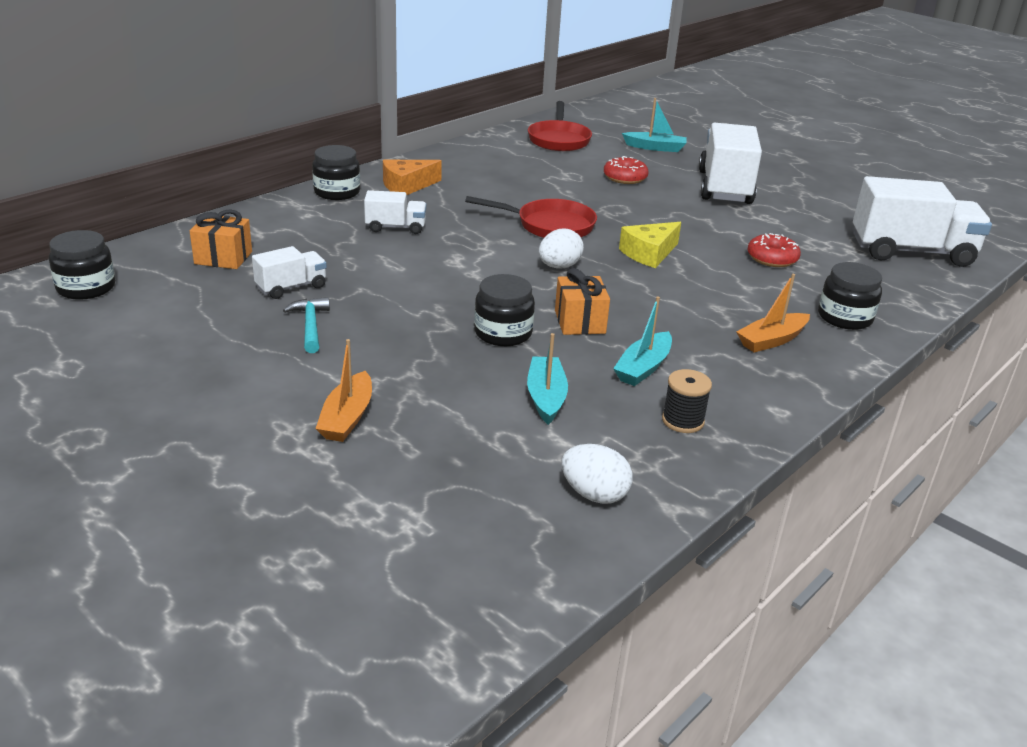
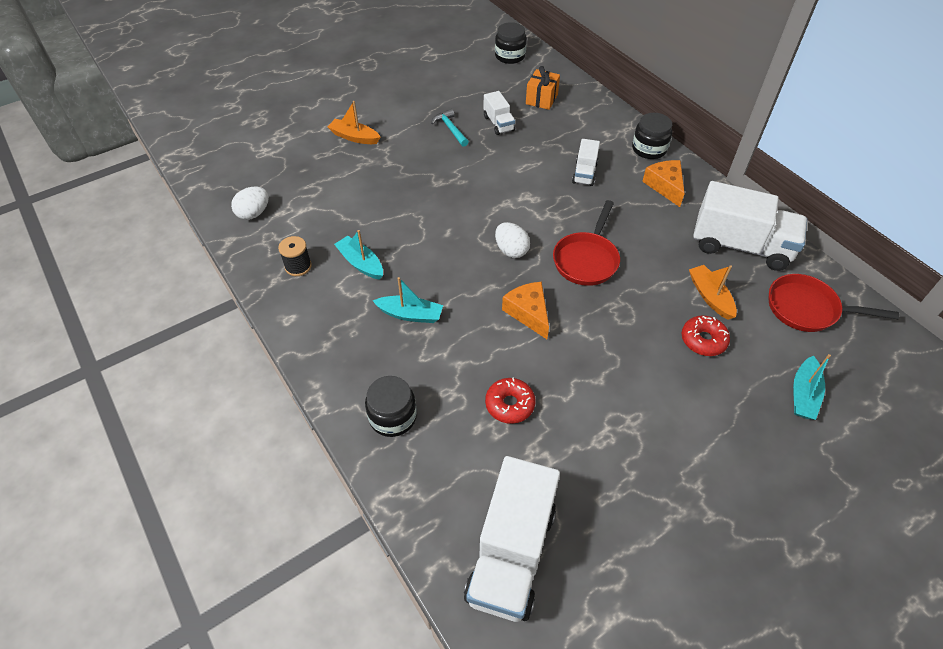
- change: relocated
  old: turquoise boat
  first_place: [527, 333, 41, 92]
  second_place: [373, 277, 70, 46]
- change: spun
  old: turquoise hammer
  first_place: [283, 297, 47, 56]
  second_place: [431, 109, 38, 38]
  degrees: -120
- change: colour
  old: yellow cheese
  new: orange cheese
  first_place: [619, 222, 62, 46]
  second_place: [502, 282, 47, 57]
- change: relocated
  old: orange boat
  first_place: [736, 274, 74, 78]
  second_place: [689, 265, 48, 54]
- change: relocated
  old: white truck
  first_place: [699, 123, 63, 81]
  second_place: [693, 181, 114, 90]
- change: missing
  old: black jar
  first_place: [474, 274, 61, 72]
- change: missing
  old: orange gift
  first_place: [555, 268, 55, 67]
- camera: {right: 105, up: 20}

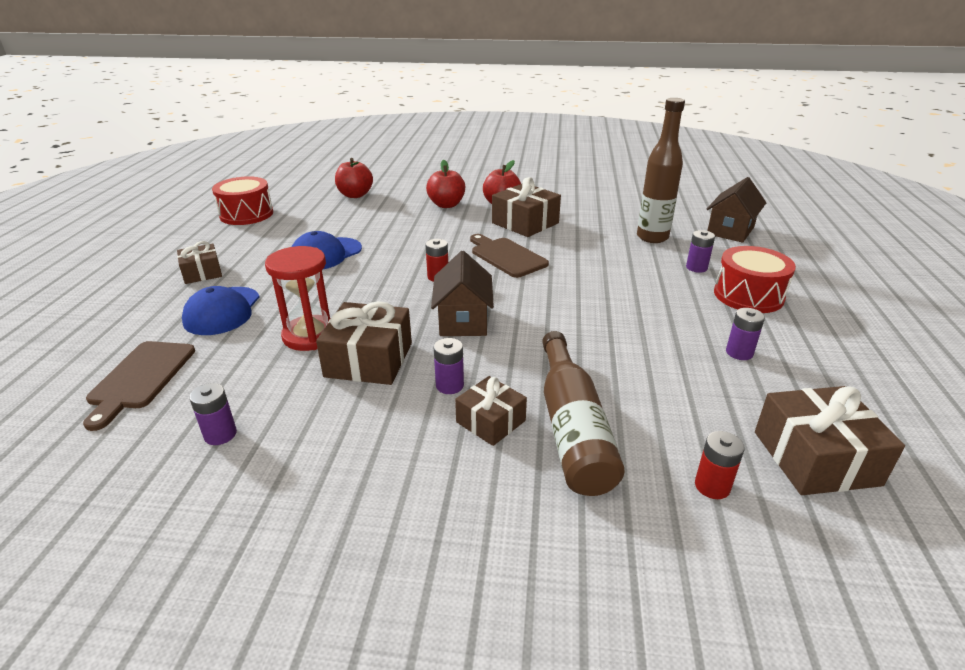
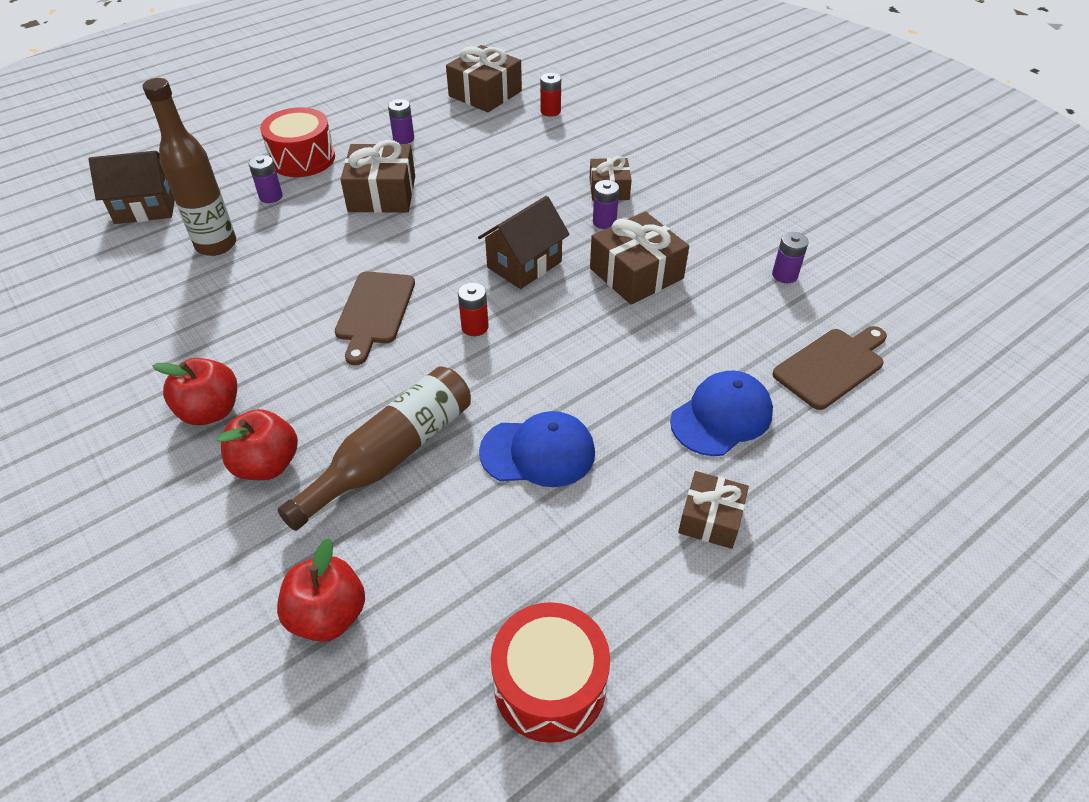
- change: relocated
  old: brown bottle
  first_place: [542, 331, 83, 165]
  second_place: [278, 366, 193, 165]
- change: relocated
  old: brown gift
  first_place: [492, 177, 69, 60]
  second_place: [340, 140, 75, 73]
- change: missing
  old: red hourglass
  first_place: [265, 246, 65, 105]
- camera: {right: -135, up: 15}

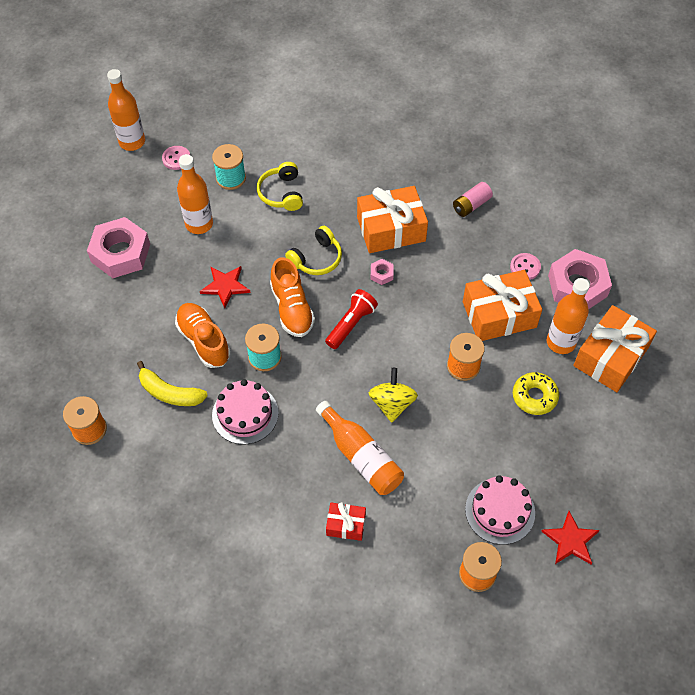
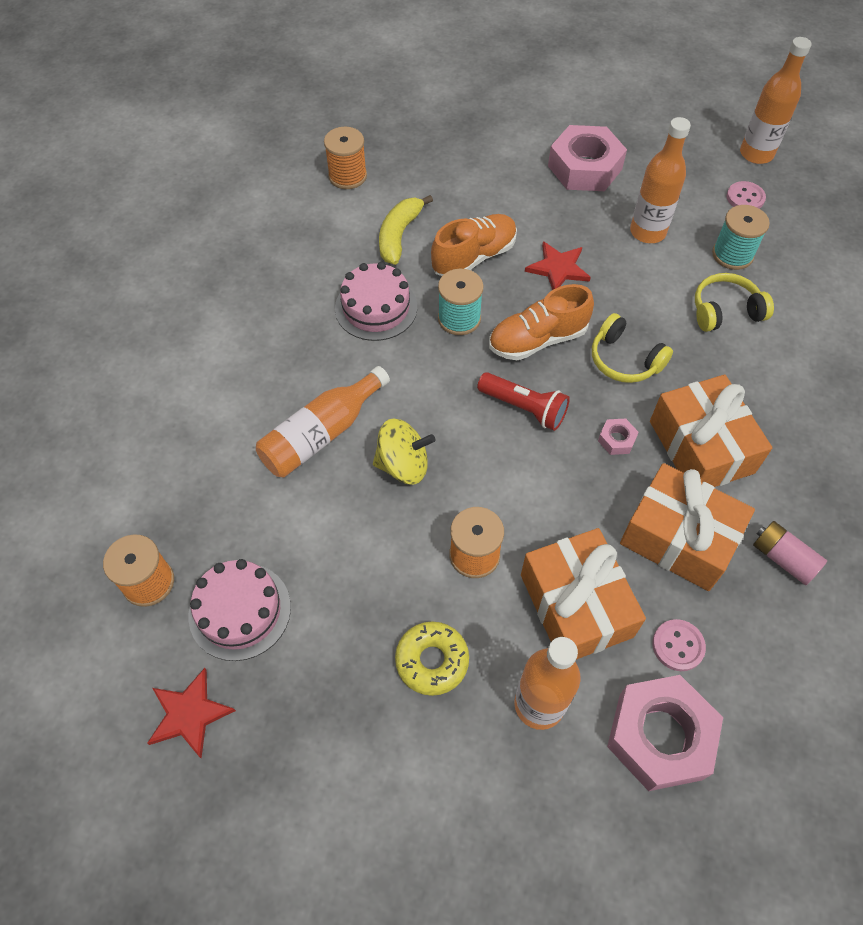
- change: relocated
  old: orange gift
  first_place: [573, 305, 84, 87]
  second_place: [620, 463, 135, 128]
- change: missing
  old: red gift
  first_place: [326, 502, 40, 39]
- camera: {right: 85, up: 0}

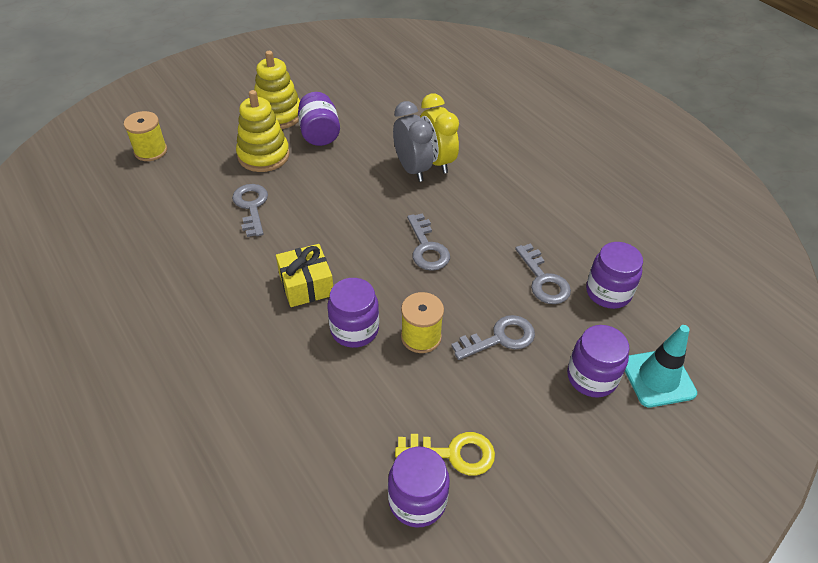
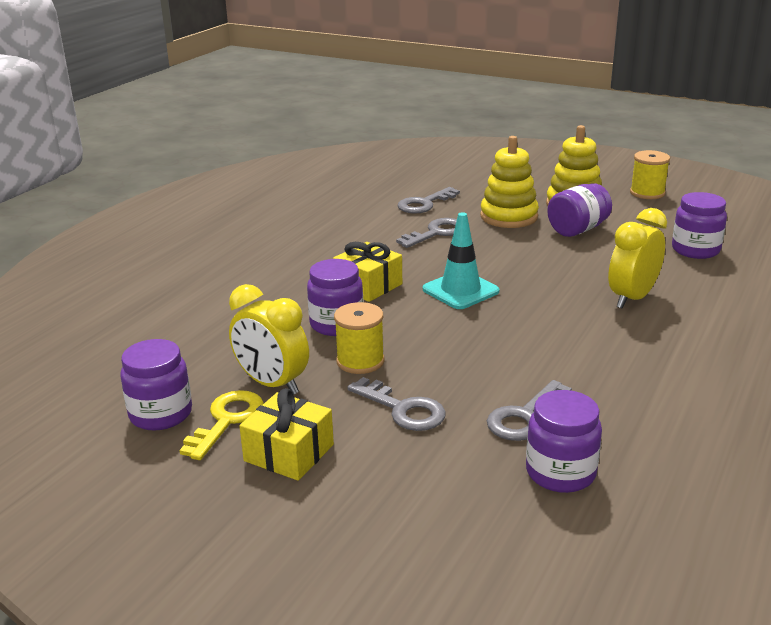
- change: spun
  old: yellow key
  first_place: [395, 432, 100, 44]
  second_place: [179, 390, 85, 70]
  degrees: -135
- change: appeared
  new: yellow clock
  second_place: [229, 284, 80, 111]
- change: appeared
  new: yellow gift
  second_place: [239, 388, 95, 93]
- change: relocated
  old: grey key
  first_place: [407, 213, 43, 58]
  second_place: [398, 187, 62, 27]
- change: relocated
  old: turquoise traffic cone
  first_place: [625, 325, 72, 83]
  second_place: [423, 212, 76, 97]
- change: relocated
  old: yellow spool
  first_place: [124, 111, 43, 50]
  second_place: [630, 150, 40, 49]
- change: relocated
  old: purple jar
  first_place: [567, 325, 62, 72]
  second_place: [672, 192, 55, 67]
- change: missing
  old: grey clock
  first_place: [393, 101, 41, 81]
- camera: {right: 65, up: -20}

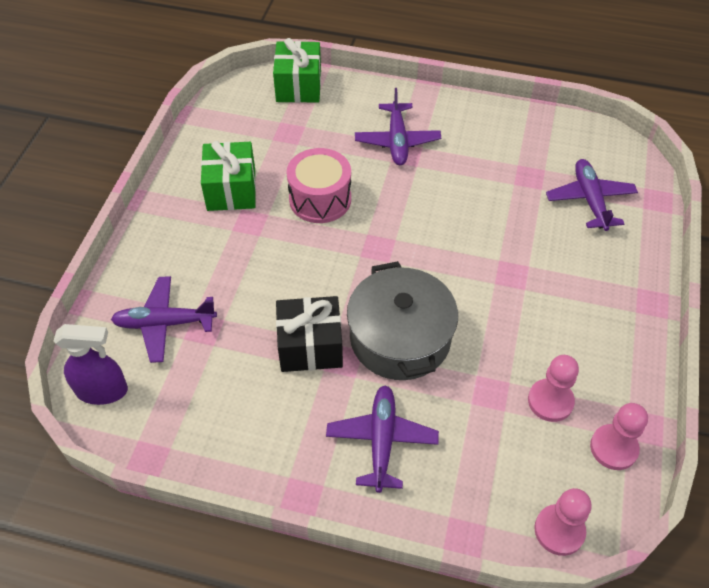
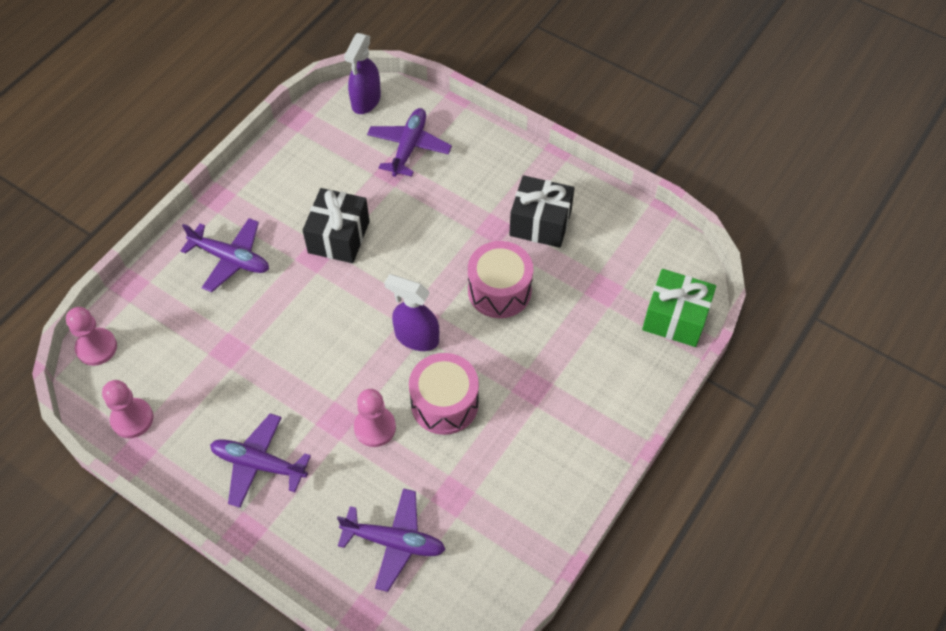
- change: relocated
  old: purple plane
  first_place: [355, 88, 86, 77]
  second_place: [210, 413, 101, 95]
- change: relocated
  old: pink pawn
  first_place: [528, 355, 51, 67]
  second_place: [354, 389, 42, 58]
- change: appeared
  new: purple spray bottle
  second_place: [384, 274, 55, 77]
- change: appeared
  new: pink drum
  second_place: [409, 353, 70, 82]
- change: colour
  old: green gift
  new: black gift
  first_place: [201, 141, 55, 70]
  second_place: [509, 175, 66, 73]
- change: missing
  old: grey pot
  first_place: [347, 261, 111, 119]
- camera: {right: 110, up: 5}

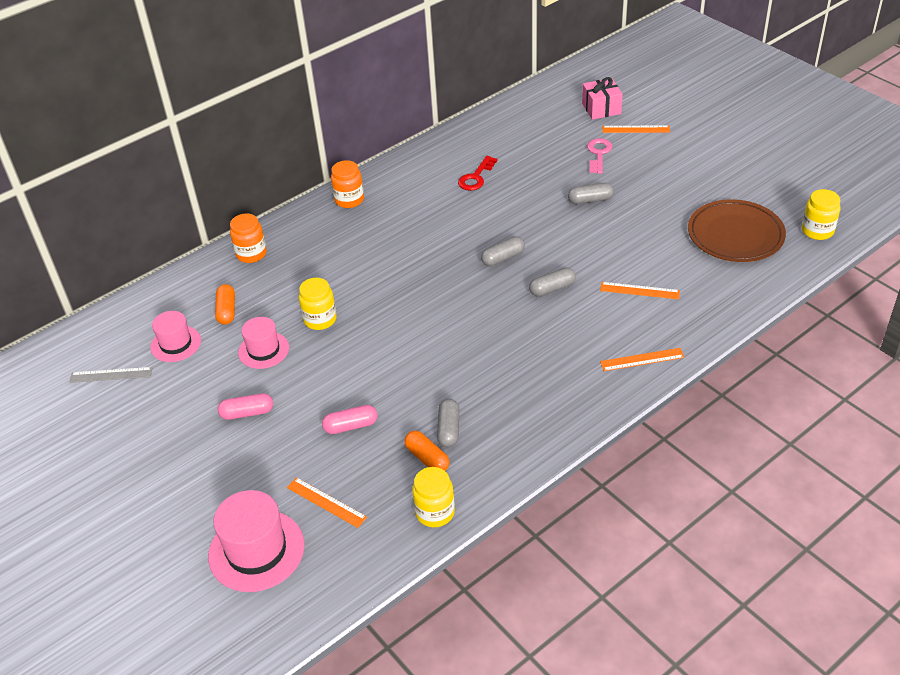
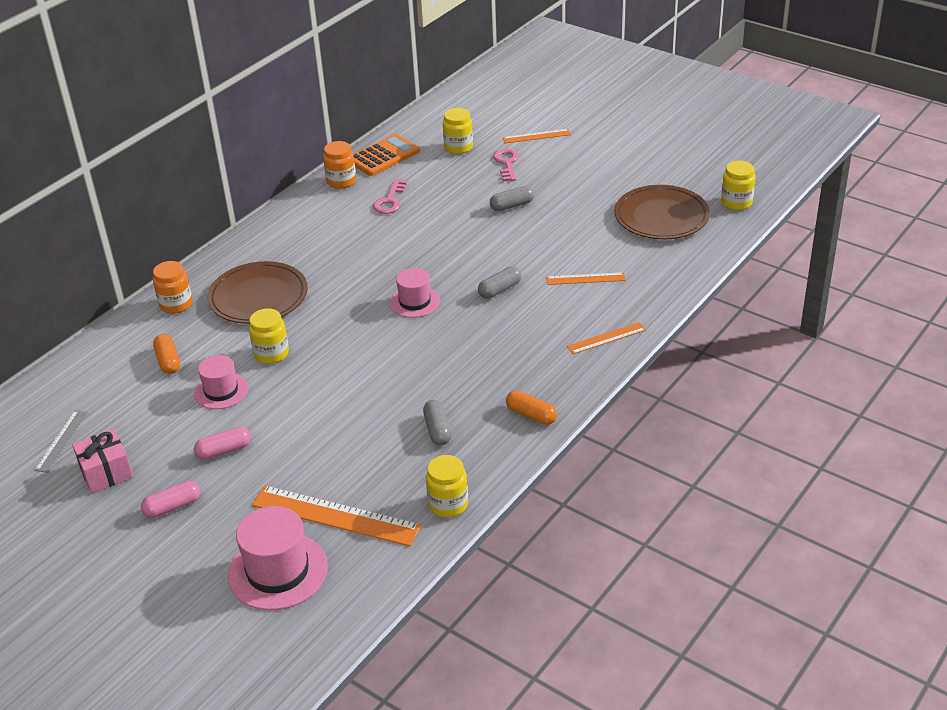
- change: spun
  old: grey ruler
  first_place: [69, 367, 84, 16]
  second_place: [35, 410, 53, 63]
  degrees: -60
- change: relocated
  old: pink gift
  first_place: [582, 77, 41, 43]
  second_place: [72, 429, 61, 64]
- change: relocated
  old: pink capsule
  first_place: [322, 405, 56, 29]
  second_place: [141, 481, 59, 37]
- change: appeared
  new: brown plate
  second_place: [207, 261, 101, 63]
- change: size
  old: orange ruler
  first_place: [287, 477, 80, 51]
  second_place: [251, 485, 170, 61]
  factor: 1.84
- change: relocated
  old: orange jar
  first_place: [331, 160, 33, 48]
  second_place: [323, 141, 33, 48]
- change: appeared
  new: orange calculator
  second_place: [353, 134, 67, 42]
- change: colour
  old: red key
  new: pink key
  first_place: [458, 156, 40, 35]
  second_place: [373, 179, 34, 35]
- change: relocated
  old: pink hat
  first_place: [150, 311, 51, 51]
  second_place: [390, 268, 50, 50]
- change: appeared
  new: yellow jar
  second_place: [443, 108, 30, 46]
- change: relocated
  old: orange capsule
  first_place: [404, 431, 46, 40]
  second_place: [506, 390, 51, 35]
- change: missing
  old: grey capsule
  first_place: [481, 236, 44, 30]
- camera: {right: -15, up: -5}

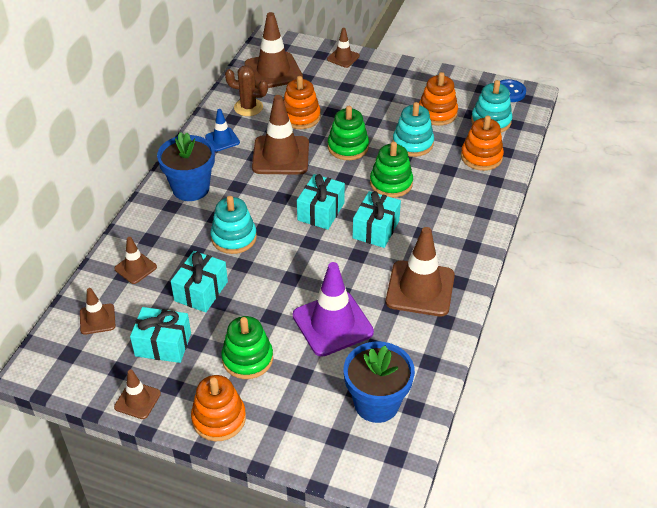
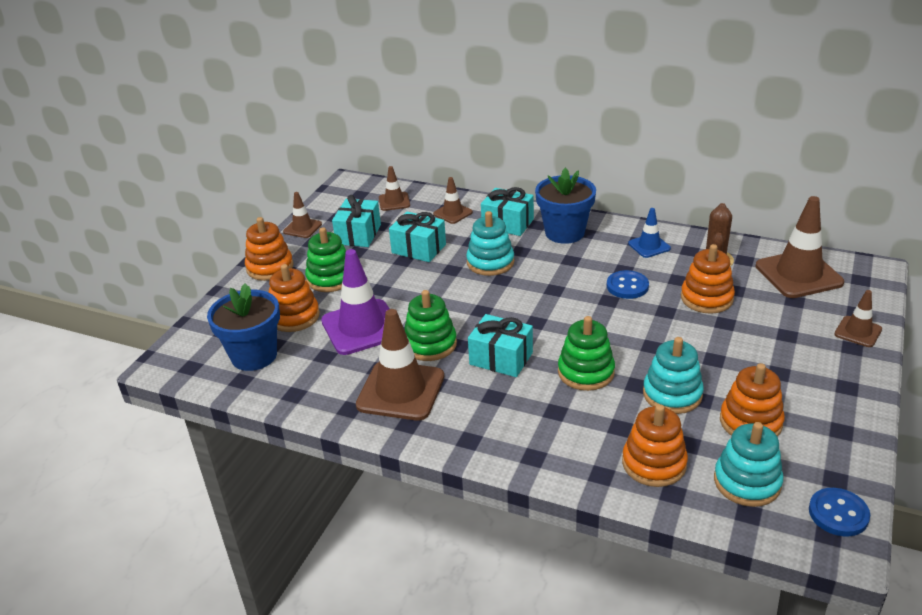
- change: appeared
  new: orange stacking toy
  second_place: [269, 264, 51, 68]
- change: relocated
  old: green stacking toy
  first_place: [328, 106, 41, 54]
  second_place: [404, 290, 53, 71]
- change: relocated
  old: turquoise gift
  first_place: [297, 174, 48, 56]
  second_place: [481, 187, 53, 49]
- change: exchanged
  old: brown traffic cone
  new: blue button
  first_place: [252, 95, 57, 80]
  second_place: [607, 270, 42, 29]
- camera: {right: 95, up: -10}

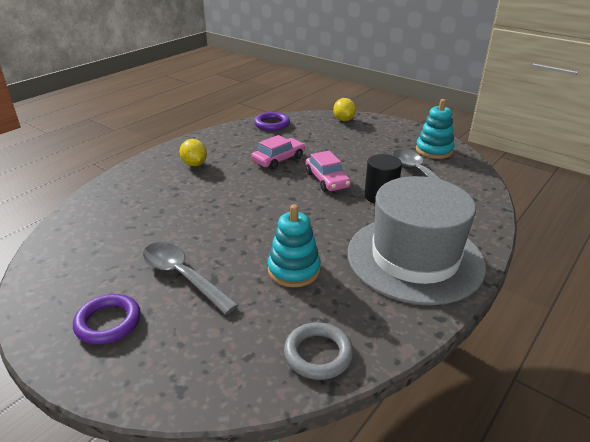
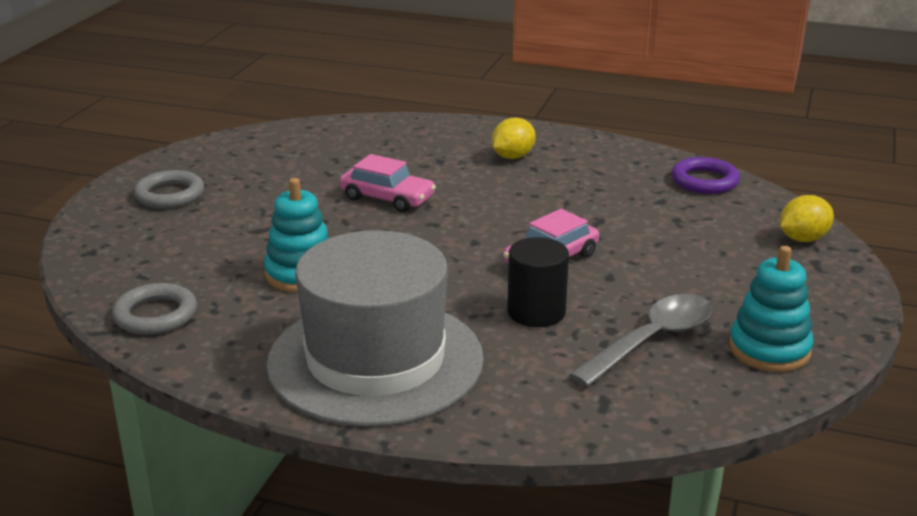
- change: colour
  old: purple ring
  new: grey ring
  first_place: [73, 294, 68, 51]
  second_place: [134, 170, 70, 38]
- change: relocated
  old: pink car
  first_place: [251, 135, 54, 35]
  second_place: [340, 154, 96, 58]
- change: missing
  old: grey spoon
  first_place: [143, 242, 95, 73]
- camera: {right: 70, up: -5}

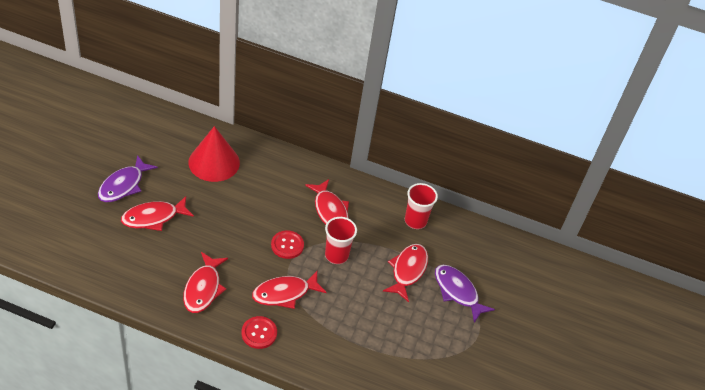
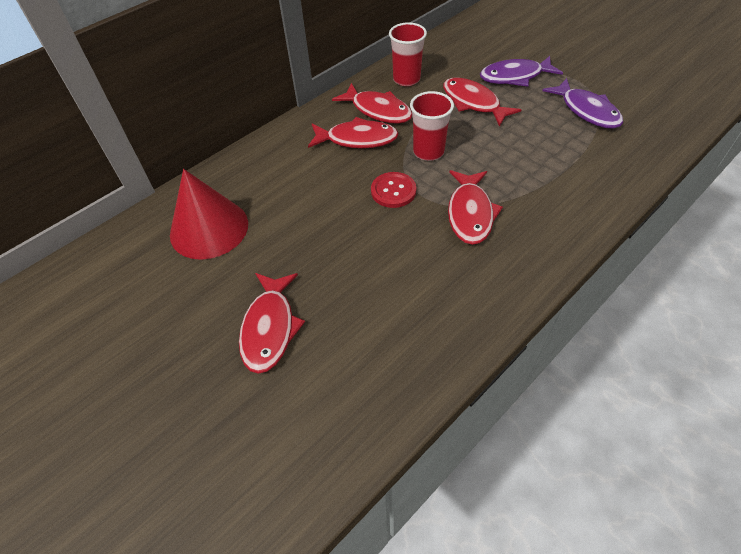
- change: relocated
  old: red fish
  first_place: [183, 252, 45, 61]
  second_place: [332, 83, 80, 41]
- change: relocated
  old: purple fish
  first_place: [98, 155, 60, 47]
  second_place: [542, 78, 81, 51]
- change: missing
  old: red button
  first_place: [242, 316, 35, 33]
- camera: {right: -55, up: 5}

